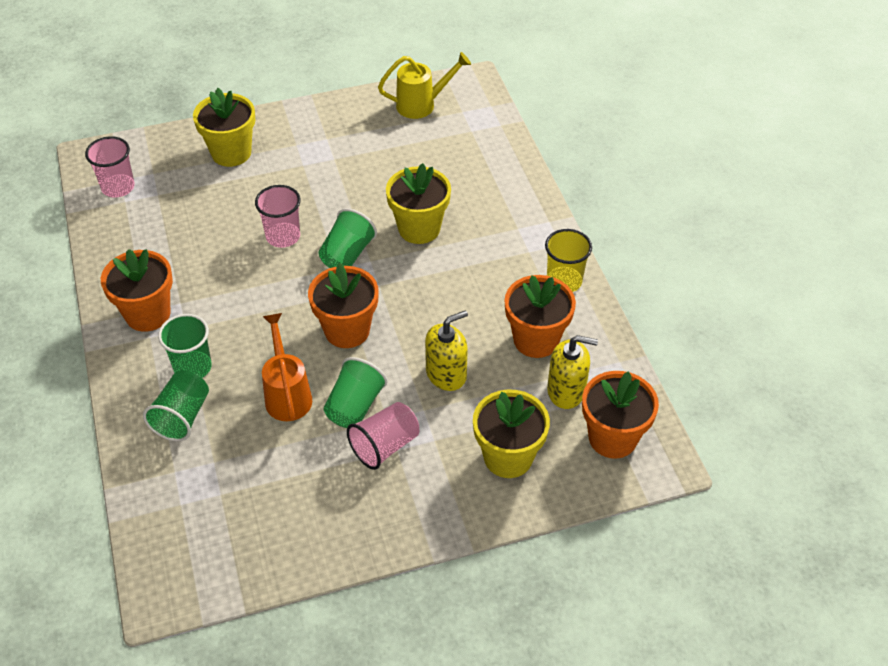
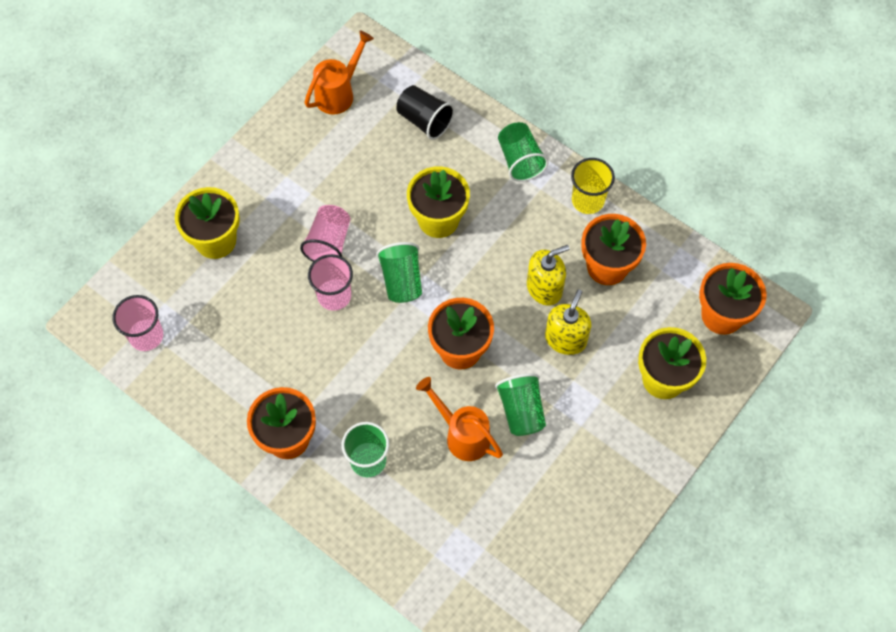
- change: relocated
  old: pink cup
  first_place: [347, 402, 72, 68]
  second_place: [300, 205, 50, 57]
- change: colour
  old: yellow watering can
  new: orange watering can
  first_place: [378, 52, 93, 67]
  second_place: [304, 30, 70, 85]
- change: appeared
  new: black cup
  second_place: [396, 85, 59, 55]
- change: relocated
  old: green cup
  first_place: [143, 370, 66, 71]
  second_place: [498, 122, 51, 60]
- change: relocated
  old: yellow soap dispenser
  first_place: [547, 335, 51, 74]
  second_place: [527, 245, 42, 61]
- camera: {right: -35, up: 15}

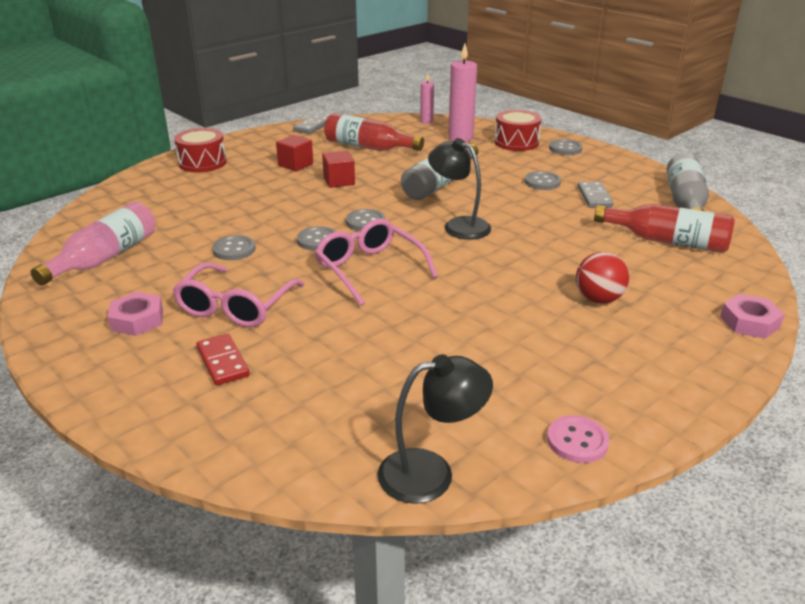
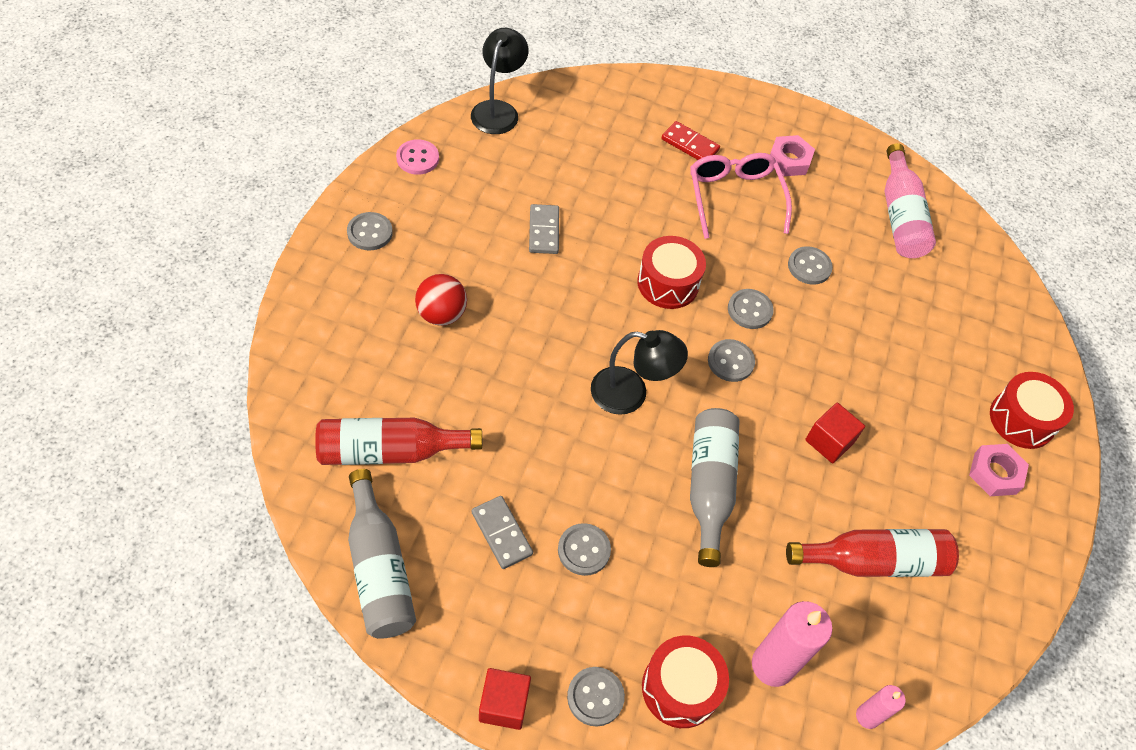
- change: appeared
  new: grey button
  second_place: [347, 212, 46, 38]
- change: spun
  old: black lamp
  first_place: [377, 354, 116, 150]
  second_place: [471, 28, 57, 106]
  degrees: 150
- change: relocated
  old: red cube
  first_place: [276, 135, 37, 36]
  second_place: [479, 668, 52, 62]
- change: relocated
  old: grey domino
  first_place: [293, 115, 35, 19]
  second_place: [529, 204, 30, 50]
- change: exchanged
  old: pink glasses
  new: red drum
  first_place: [315, 219, 123, 87]
  second_place: [637, 236, 69, 73]
- change: relocated
  old: pink nut
  first_place: [720, 294, 65, 45]
  second_place: [969, 444, 60, 52]
- camera: {right: 145, up: 25}

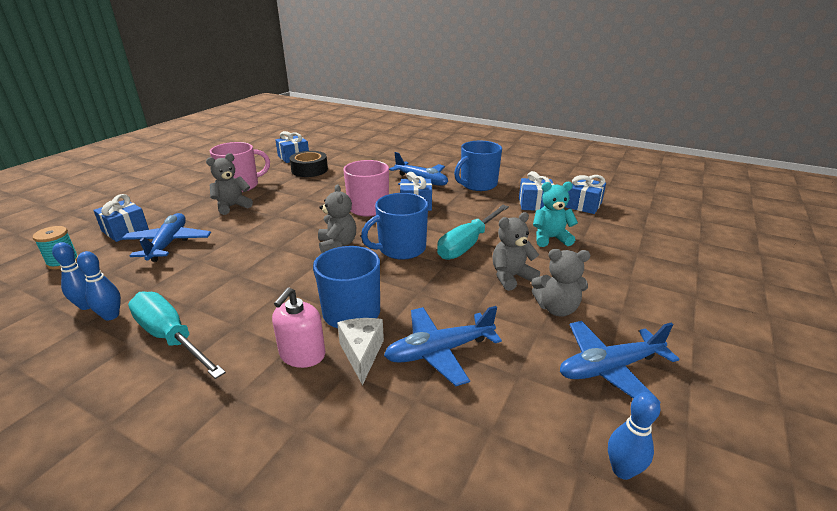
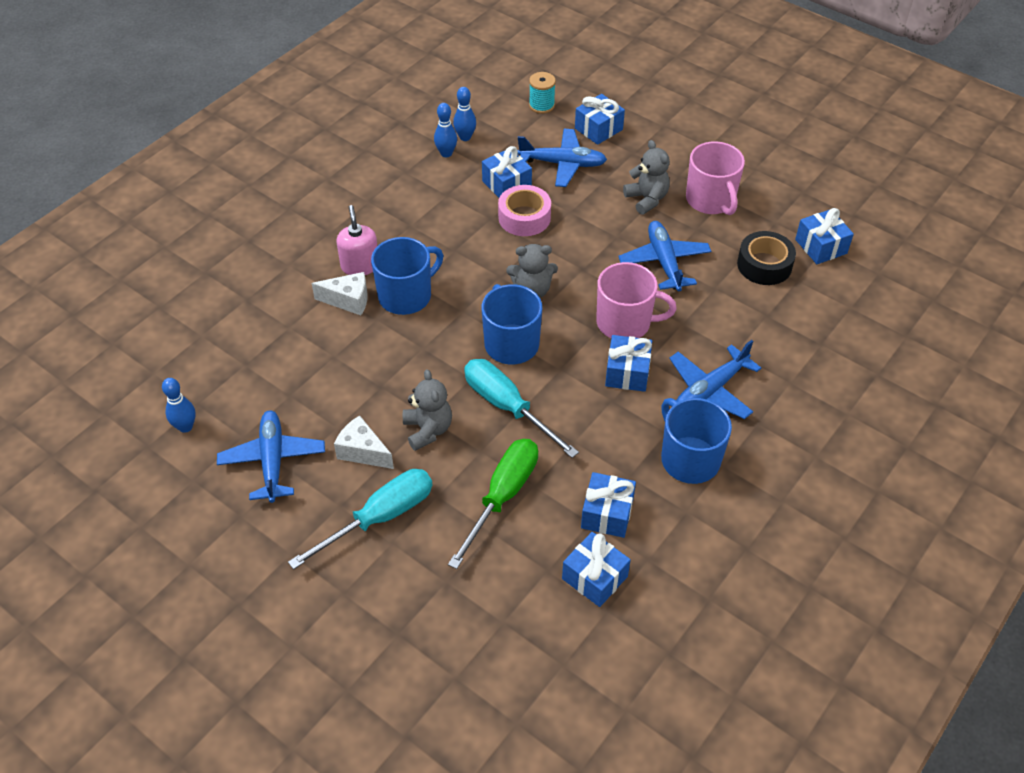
- change: relocated
  old: turquoise screwdriver
  first_place: [128, 291, 98, 88]
  second_place: [288, 469, 145, 101]
- change: exchanged
  old: grey teddy bear
  new: white cheese
  first_place: [531, 249, 59, 68]
  second_place: [334, 415, 60, 54]
- change: spun
  old: pink soap dispenser
  first_place: [272, 288, 54, 80]
  second_place: [337, 205, 40, 70]
  degrees: 45
- change: exchanged
  old: turquoise teddy bear
  new: green screwdriver
  first_place: [533, 182, 45, 65]
  second_place: [448, 439, 90, 130]
- change: appeared
  new: blue gift
  second_place: [482, 146, 50, 52]
- change: appeared
  new: pink tape
  second_place: [498, 185, 53, 51]
- change: relocated
  old: blue plane
  first_place: [384, 306, 118, 80]
  second_place: [618, 221, 93, 71]
- camera: {right: 100, up: 20}

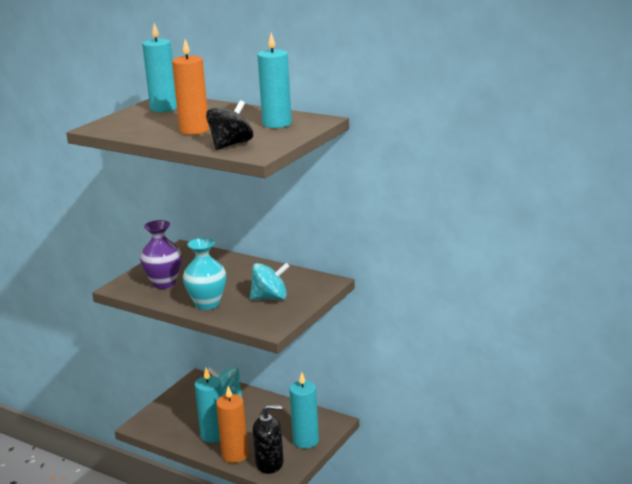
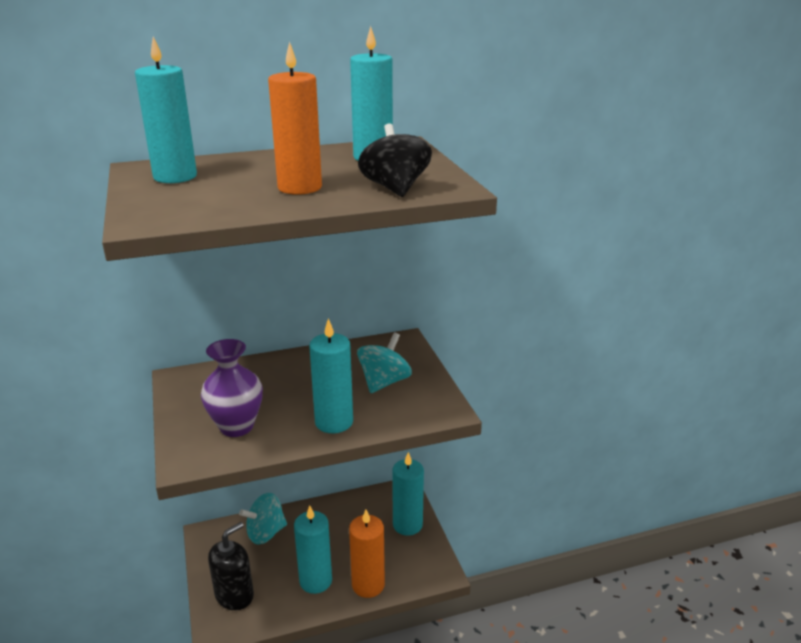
- change: relocated
  old: black soap dispenser
  first_place: [253, 404, 31, 70]
  second_place: [208, 522, 46, 88]
- change: exchanged
  old: turquoise vase
  new: turquoise candle
  first_place: [183, 238, 43, 72]
  second_place: [309, 318, 44, 115]
- camera: {right: -50, up: 5}

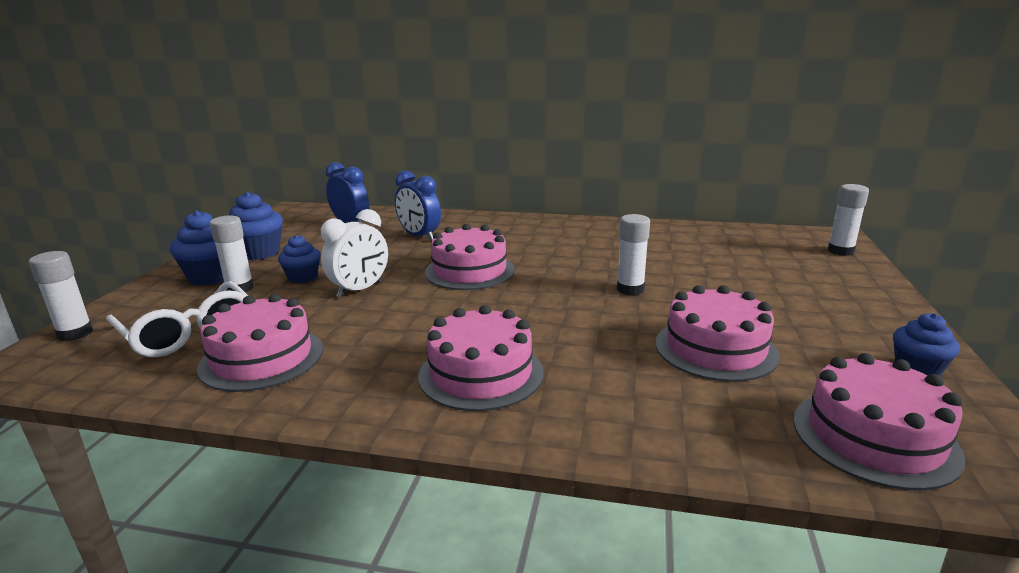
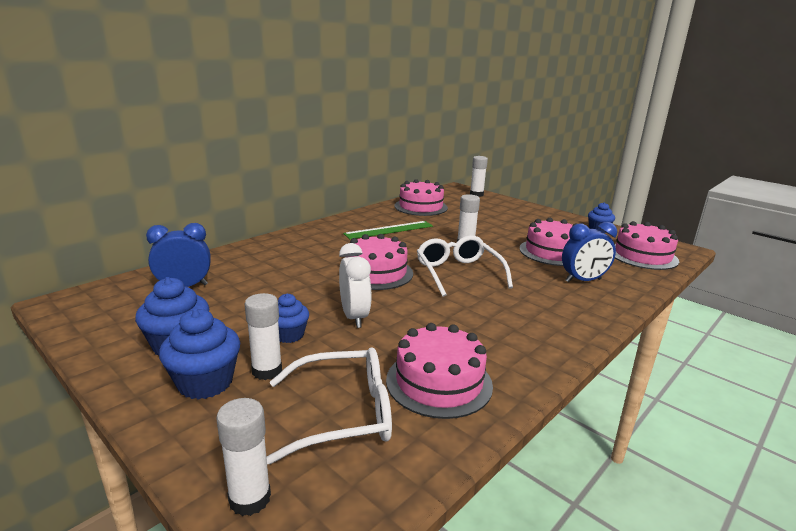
- change: appeared
  new: green ruler
  second_place: [343, 221, 90, 18]
- change: relocated
  old: pink cake
  first_place: [418, 305, 125, 106]
  second_place: [395, 179, 53, 37]
- change: appeared
  new: white glasses
  second_place: [417, 235, 96, 62]
- change: relocated
  old: blue clock
  first_place: [395, 171, 46, 70]
  second_place: [562, 222, 55, 61]
- camera: {right: -60, up: 0}

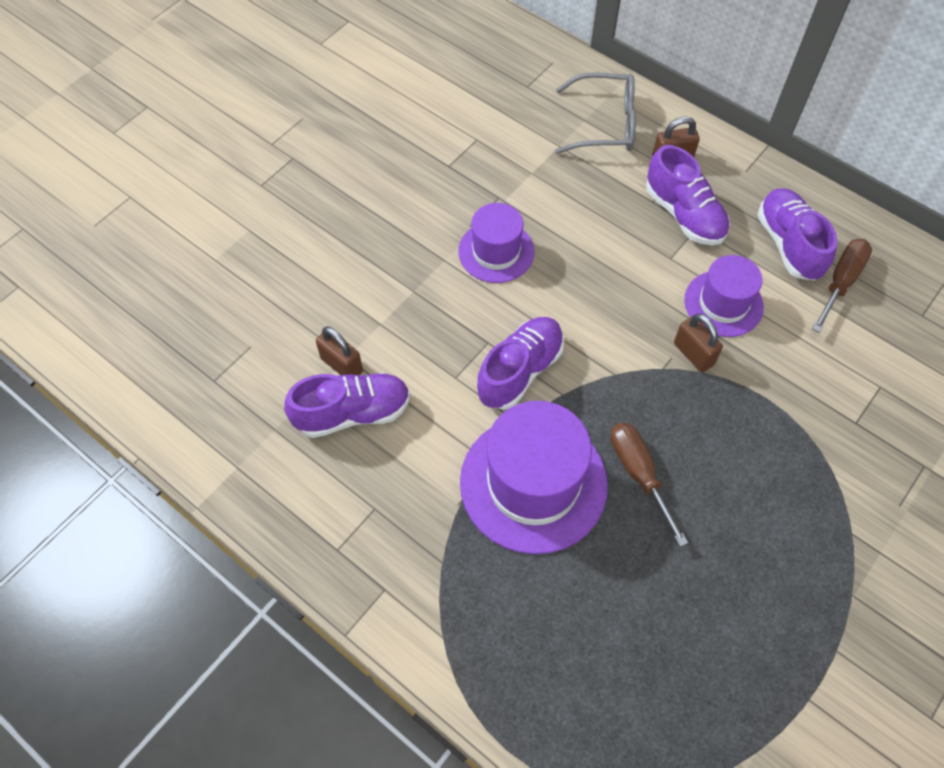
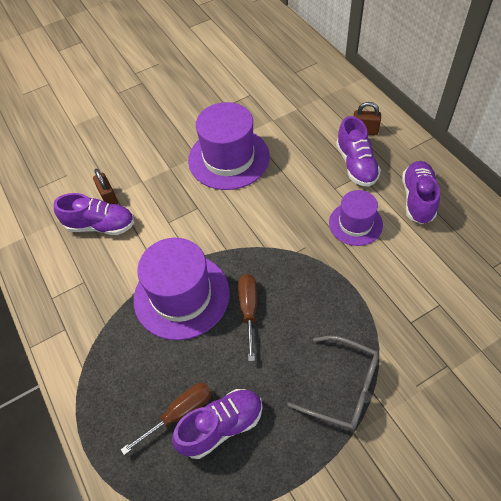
- change: relocated
  old: brown screwdriver
  first_place: [812, 239, 60, 94]
  second_place: [121, 383, 91, 72]
- change: relocated
  old: purple shoe
  first_place: [477, 317, 87, 93]
  second_place: [172, 389, 91, 70]
- change: size
  old: purple hat
  first_place: [458, 203, 76, 80]
  second_place: [188, 102, 82, 88]
  factor: 1.69
- change: relocated
  old: grey glasses
  first_place: [555, 72, 81, 82]
  second_place: [287, 335, 92, 95]
- change: missing
  old: brown padlock
  first_place: [674, 314, 49, 58]
- camera: {right: 25, up: -5}

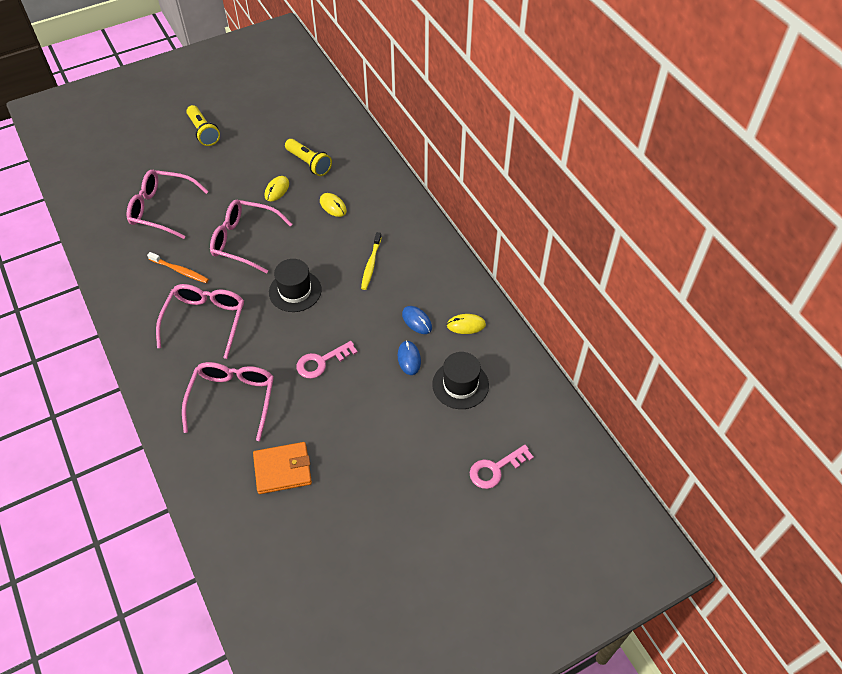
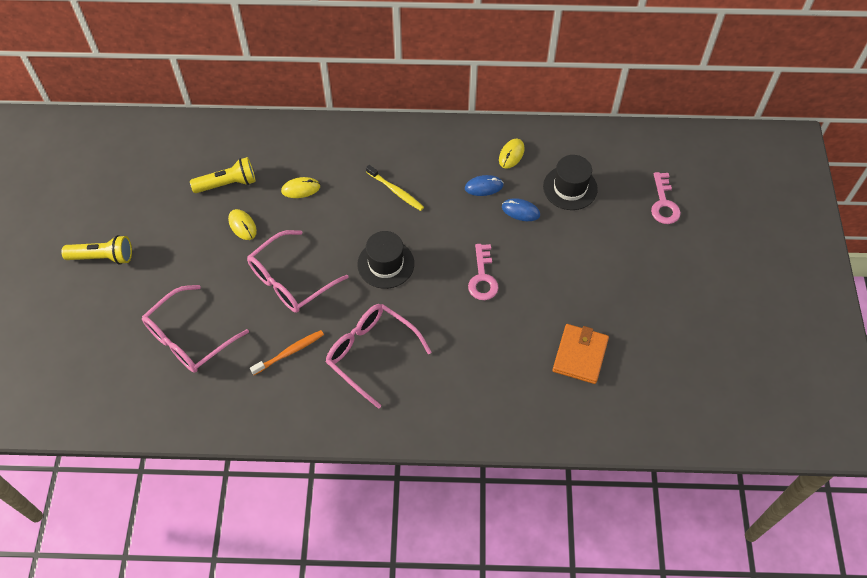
- change: missing
  old: pink glasses
  first_place: [182, 362, 92, 79]
- camera: {right: -60, up: 5}

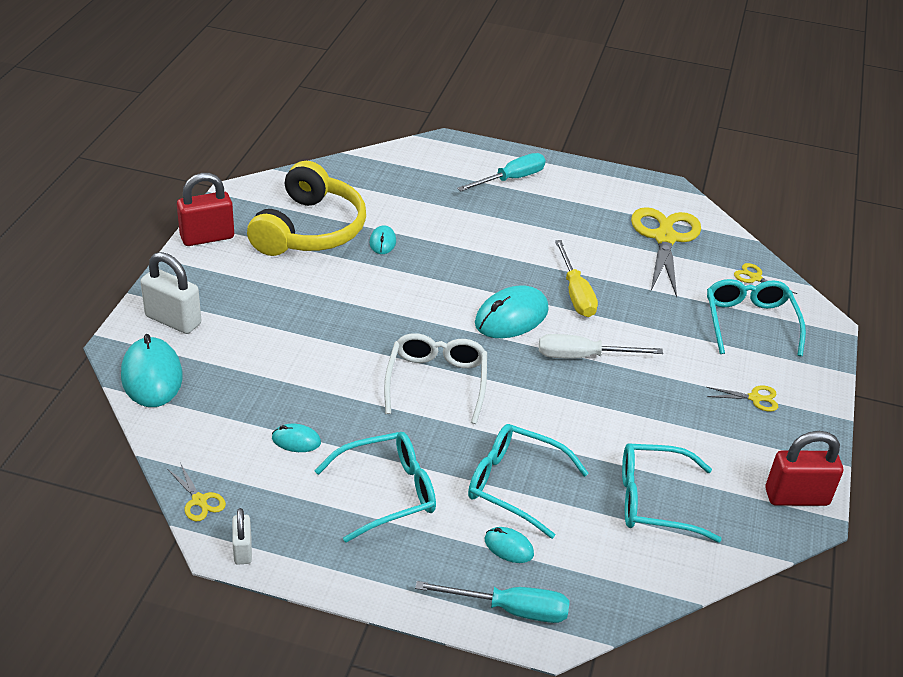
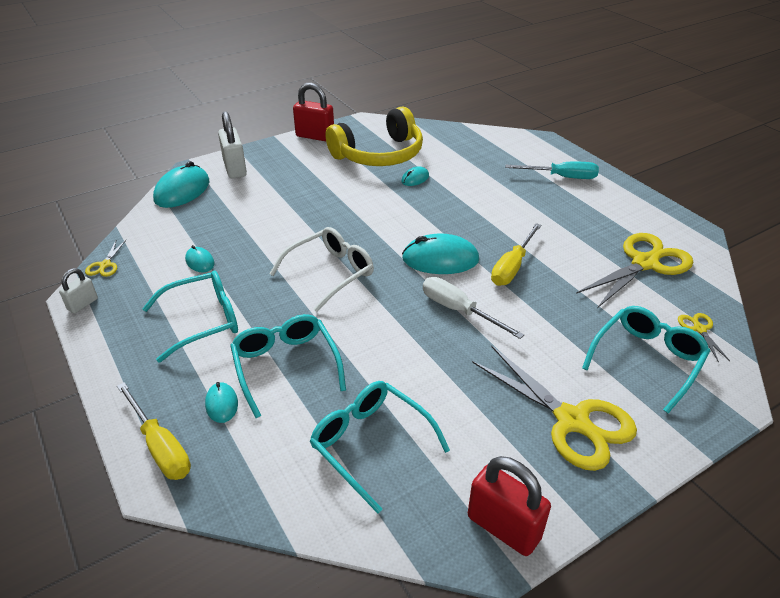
- change: colour
  old: turquoise screwdriver
  new: yellow screwdriver
  first_place: [415, 581, 154, 42]
  second_place: [117, 382, 74, 98]
- change: spun
  old: turquoise glasses
  first_place: [315, 432, 121, 111]
  second_place: [142, 271, 96, 92]
  degrees: -45
- change: size
  old: yellow scissors
  first_place: [707, 385, 71, 27]
  second_place: [472, 346, 165, 125]
  factor: 2.27
- camera: {right: 45, up: 0}

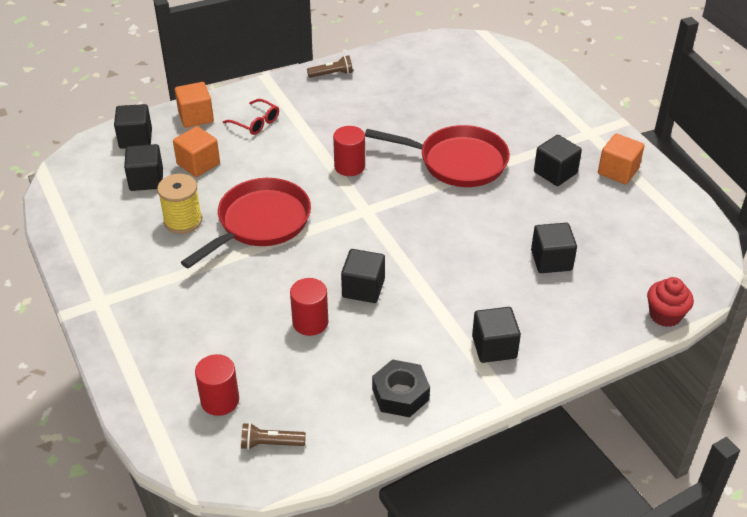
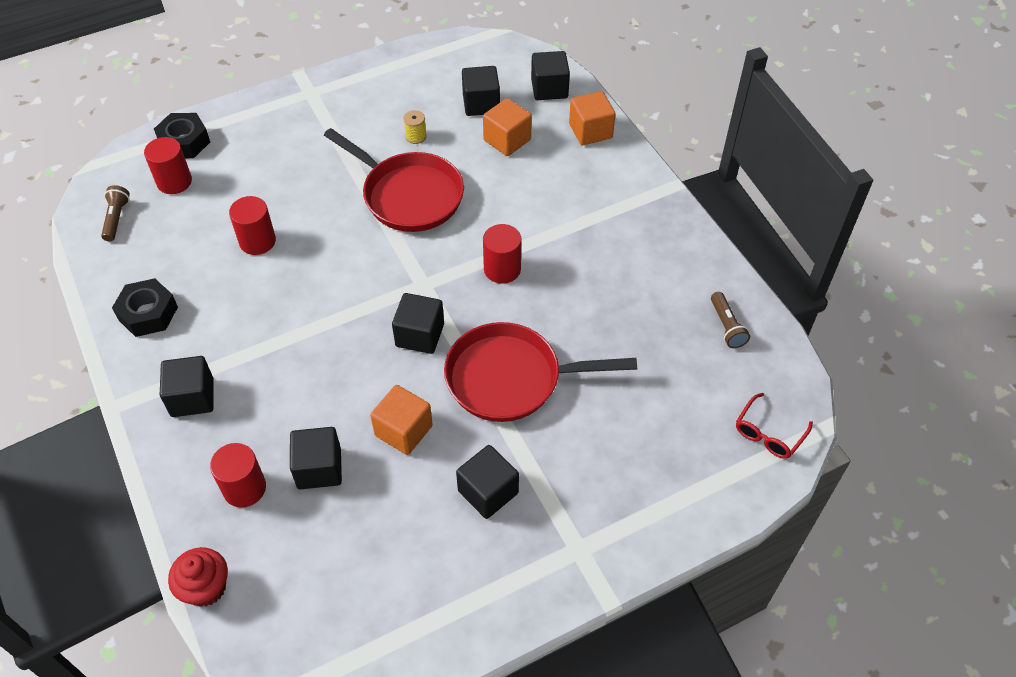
- change: appeared
  new: black nut
  second_place: [154, 113, 56, 45]
- change: appeared
  new: red cylinder
  second_place: [210, 443, 56, 65]
- change: relocated
  old: orange cube
  first_place: [598, 133, 47, 51]
  second_place: [370, 385, 63, 70]
- change: relocated
  old: black cube
  first_place: [341, 249, 44, 54]
  second_place: [392, 293, 52, 61]
- change: size
  old: yellow spool
  first_place: [157, 174, 45, 60]
  second_place: [403, 110, 24, 34]
  factor: 0.54
- change: spun
  old: red pan
  first_place: [365, 125, 145, 62]
  second_place: [444, 322, 193, 100]
  degrees: 75
- change: relocated
  old: brown flashlight
  first_place: [307, 55, 46, 23]
  second_place: [711, 292, 39, 56]
- change: relocated
  old: red glasses
  first_place: [223, 99, 56, 36]
  second_place: [736, 393, 77, 66]
- camera: {right: 90, up: 10}

